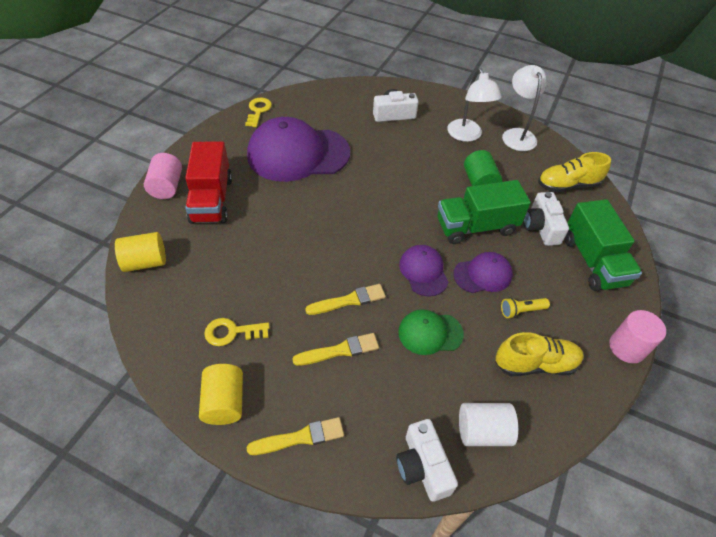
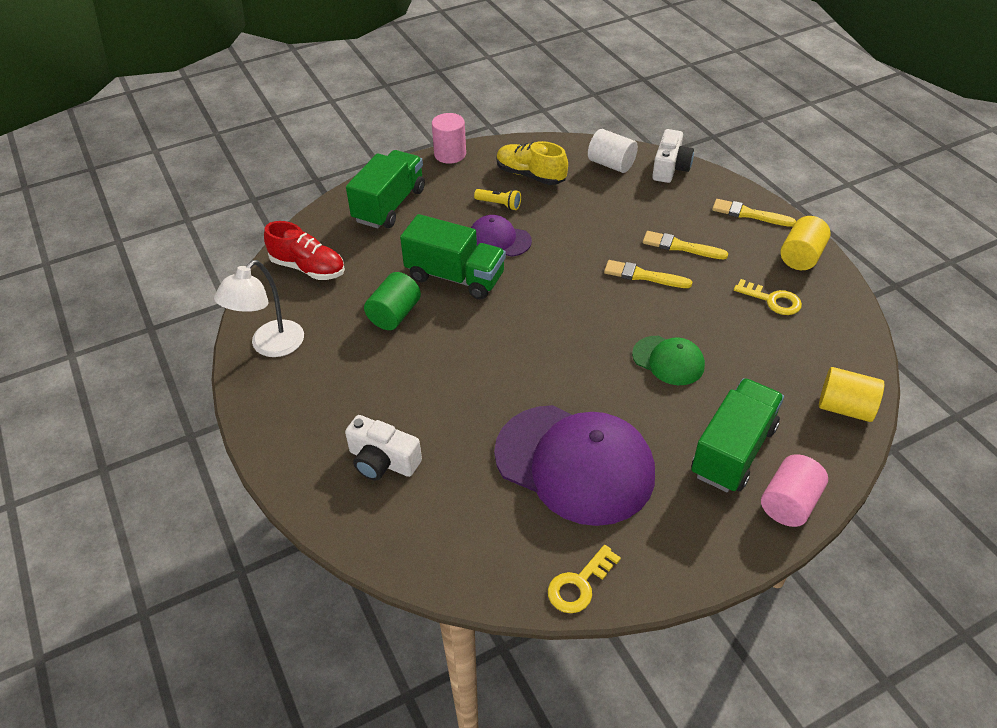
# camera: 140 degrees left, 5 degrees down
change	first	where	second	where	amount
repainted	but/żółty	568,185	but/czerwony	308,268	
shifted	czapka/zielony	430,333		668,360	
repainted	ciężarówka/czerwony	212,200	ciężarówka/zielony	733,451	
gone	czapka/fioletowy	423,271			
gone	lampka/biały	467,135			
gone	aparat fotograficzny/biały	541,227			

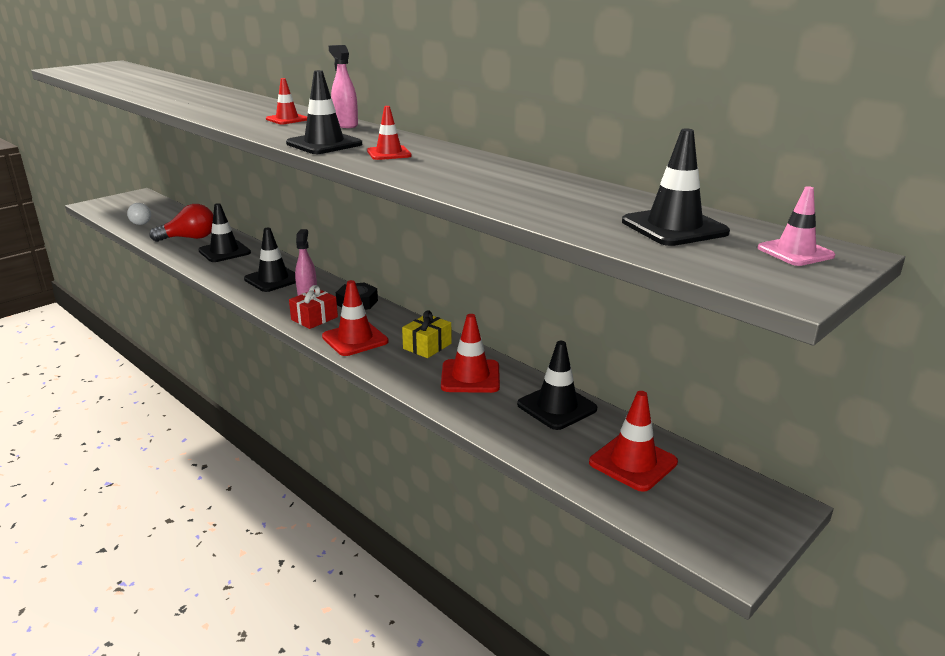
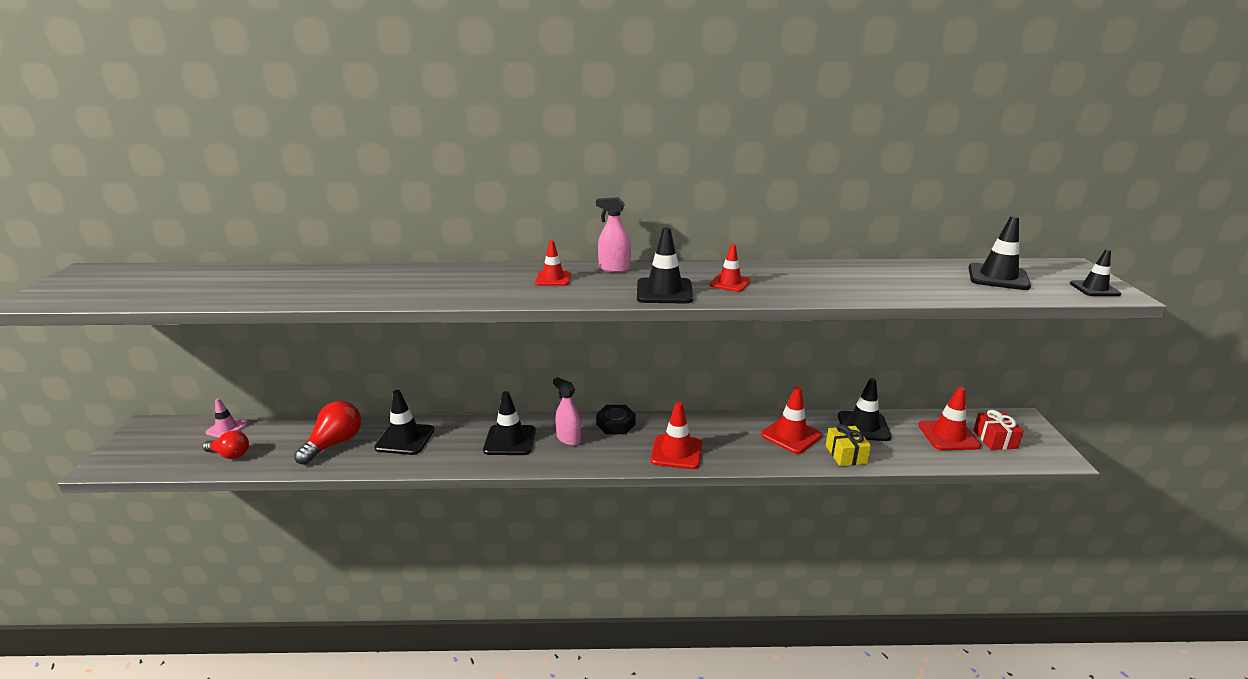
# camera: 45 degrees left, 0 degrees up
change	first	where	second	where	amount
repainted	żarówka/biały	140,222	żarówka/czerwony	230,454	
shifted	pachołek/różowy	795,252		226,428	
shifted	prezent/żółty	427,346		846,454	
shifted	prezent/czerwony	314,318		995,439	
new			pachołek/czarny	1094,289	

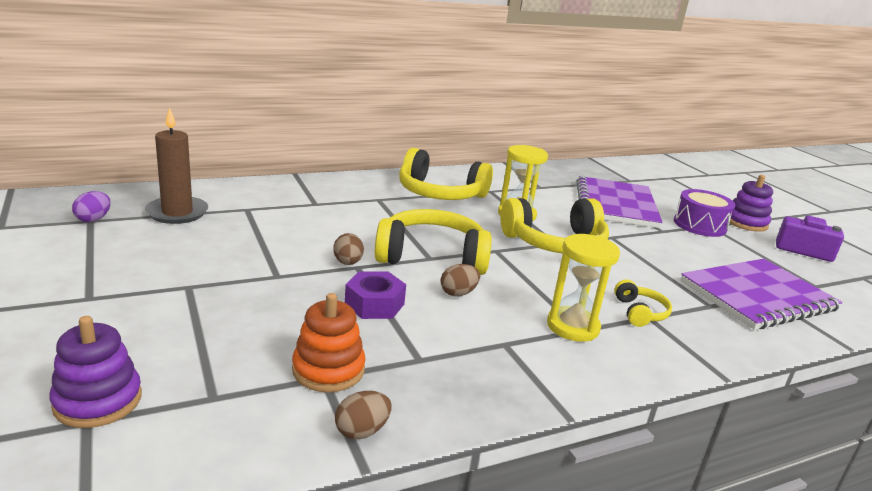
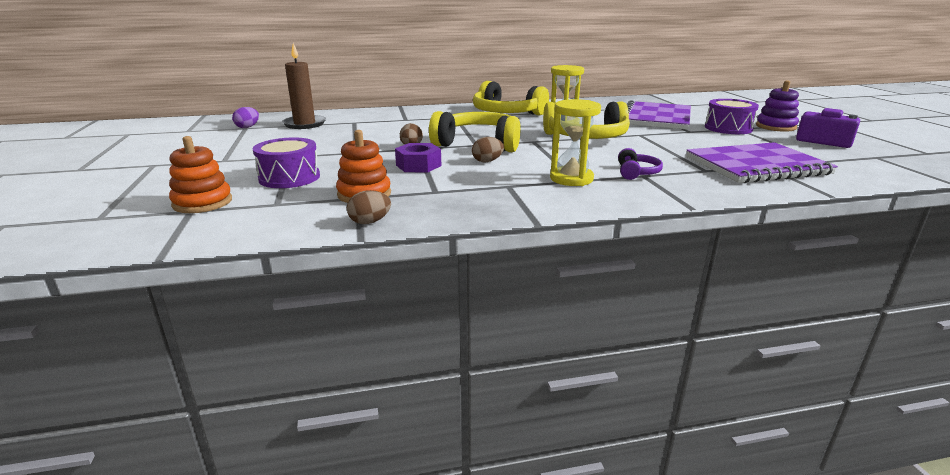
# camera: 15 degrees right, 0 degrees up
change	first	where	second	where	amount
repainted	zabawka nakładanka/fioletowy	98,401	zabawka nakładanka/pomarańczowy	202,202	
new			bęben/fioletowy	289,177	
repainted	słuchawki/żółty	640,312	słuchawki/fioletowy	636,173	

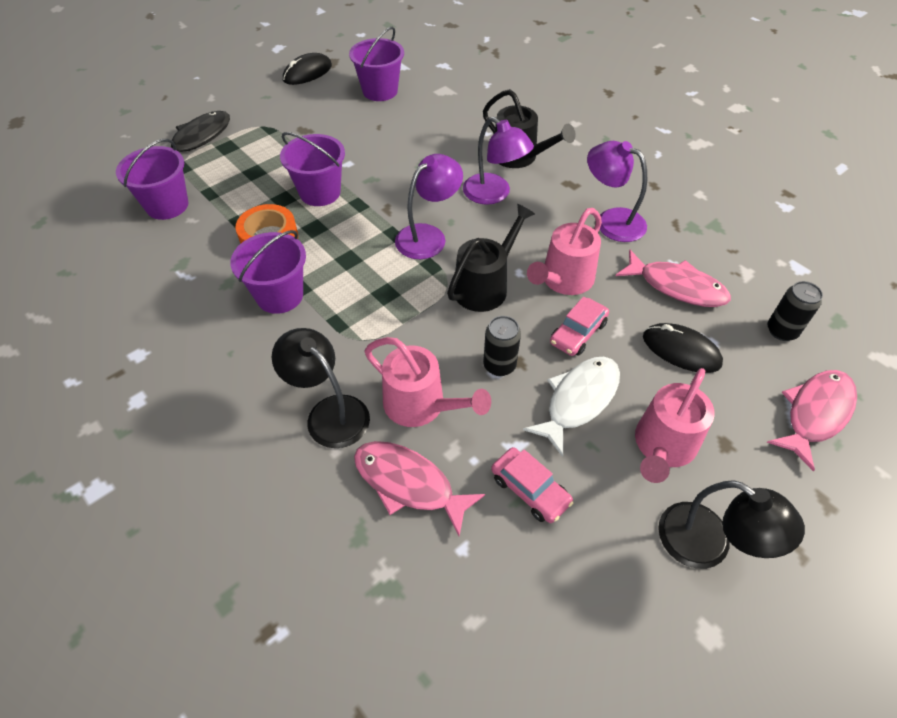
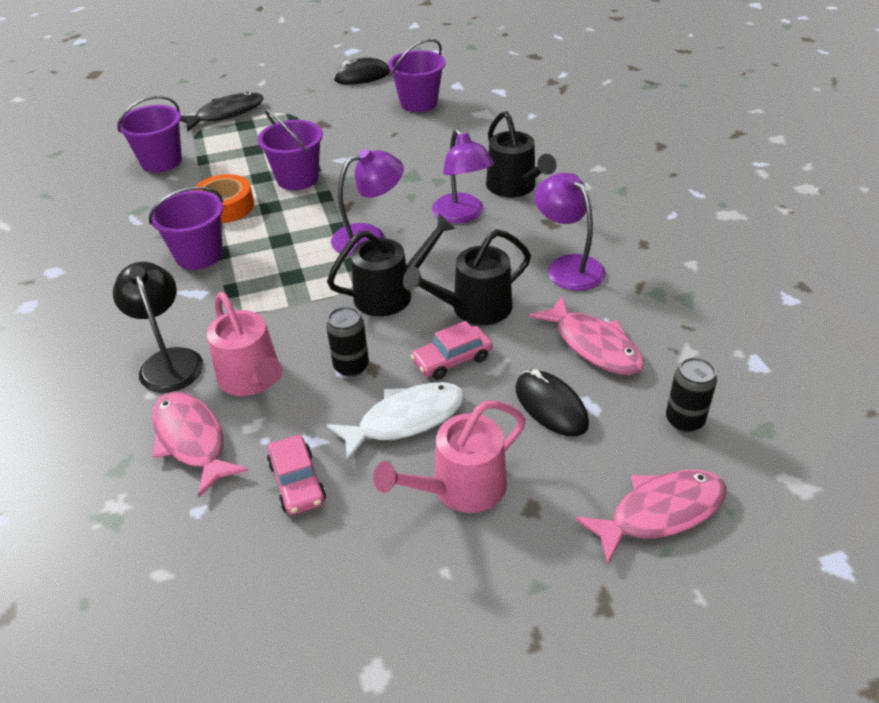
# camera: 25 degrees right, 10 degrees down
change	first	where	second	where	amount
repainted	konewka/różowy	563,281	konewka/czarny	474,309	
gone	lampka/czarny	708,545			

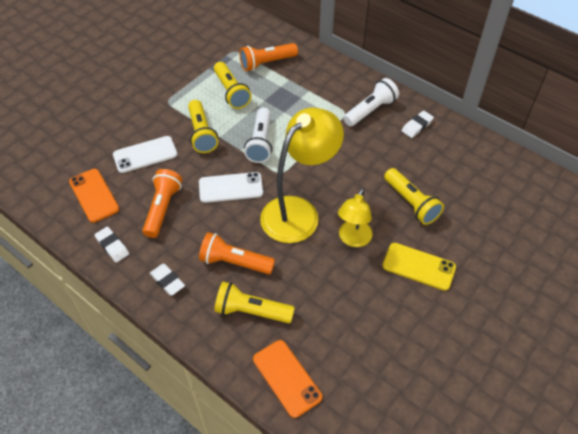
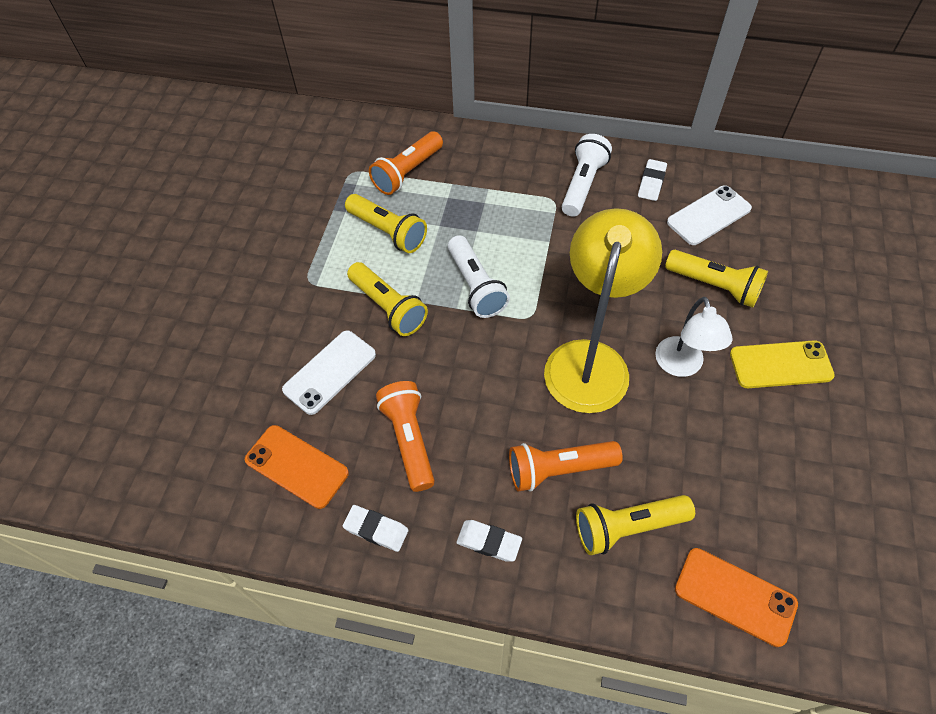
# camera: 25 degrees left, 5 degrees up
change	first	where	second	where	amount
repainted	lampka/żółty	353,239	lampka/biały	681,366	
shifted	telefon/biały	231,188		709,215	

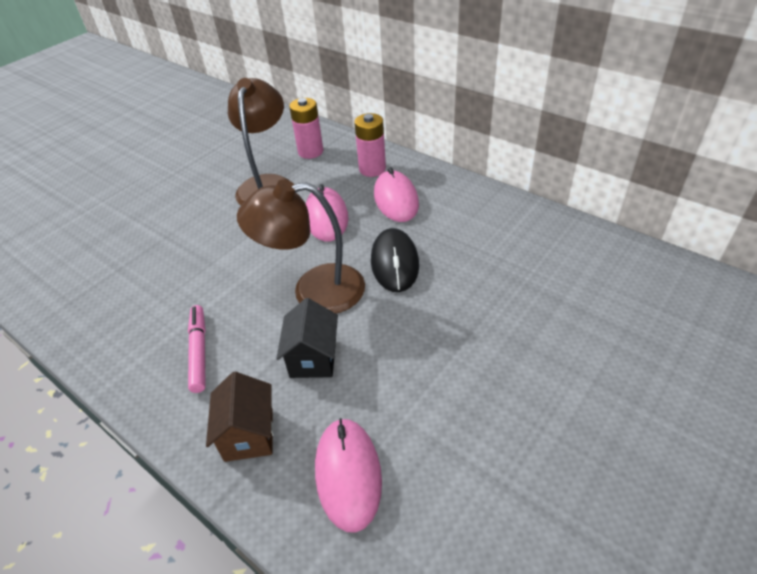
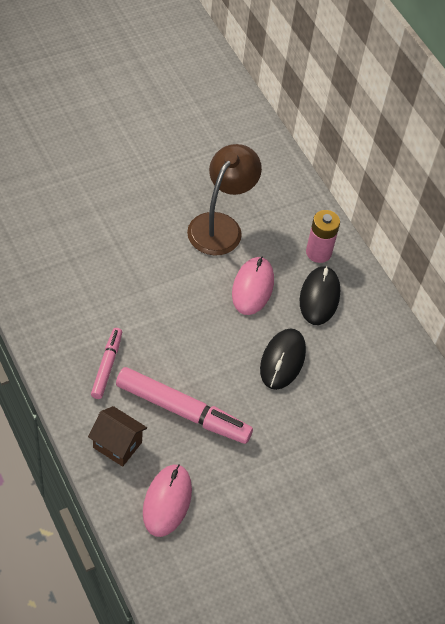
# camera: 15 degrees right, 10 degrees up
change	first	where	second	where	amount
rotated	domek/brązowy	249,434		117,445	75 degrees counterclockwise
swapped	domek/czarny	313,358	flamaster/różowy	182,411	
repainted	myszka/różowy	396,199	myszka/czarny	319,297	
gone	lampka/brązowy	314,290			
gone	bateria/różowy	310,152			

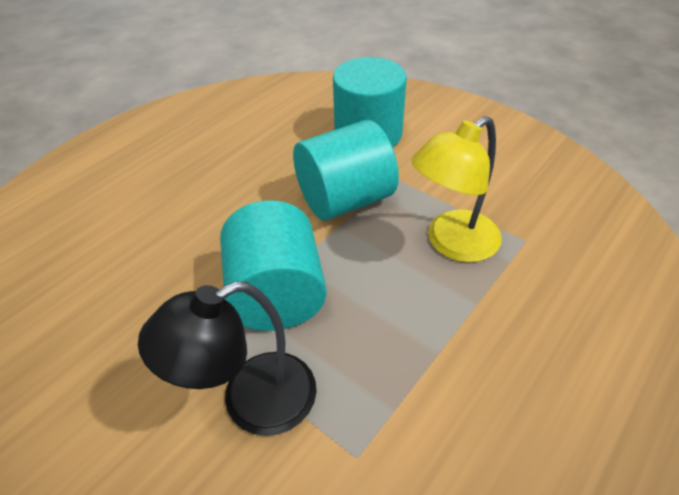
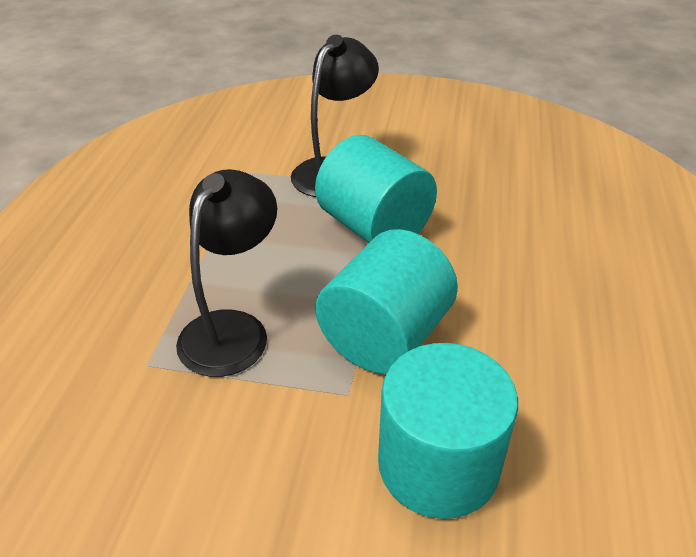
# camera: 150 degrees right, 5 degrees down
change	first	where	second	where	amount
repainted	lampka/żółty	452,244	lampka/czarny	233,329	

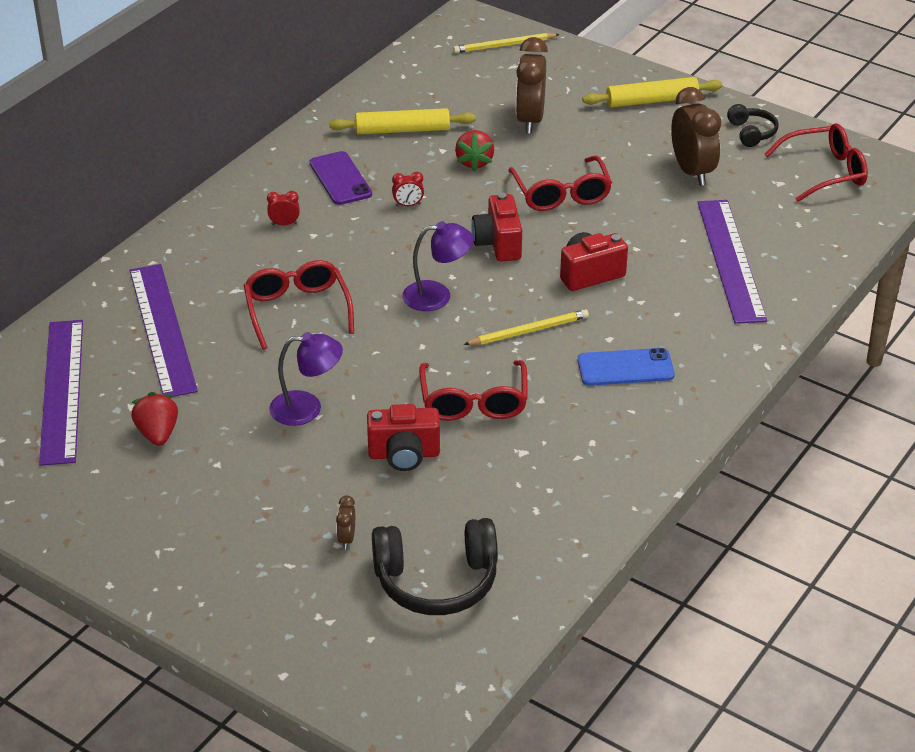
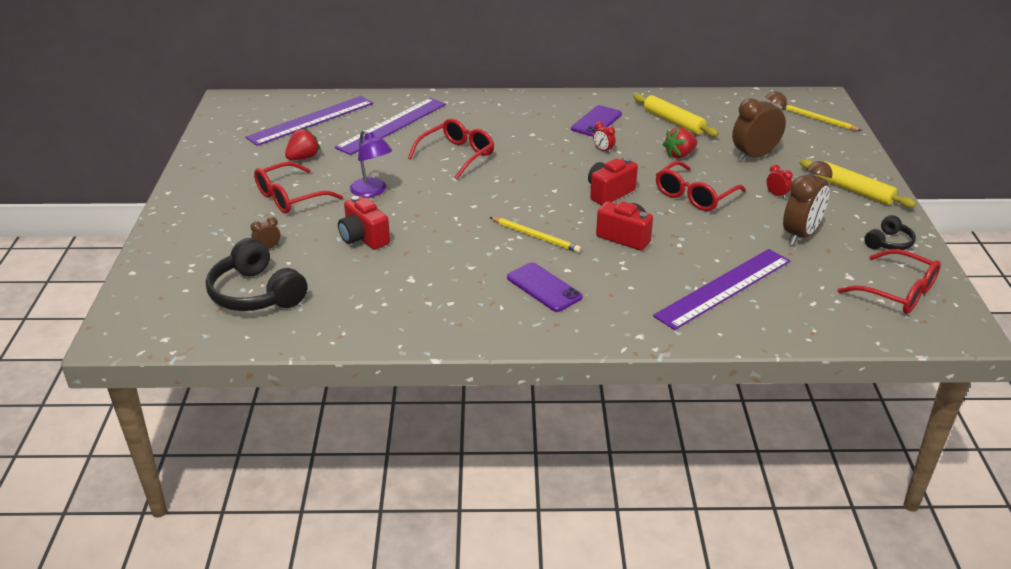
# camera: 55 degrees right, 5 degrees down
change	first	where	second	where	amount
shifted	okulary/czerwony	473,401		291,197	
repainted	telefon/niebieski	625,368	telefon/fioletowy	544,287	
shifted	budzik/czerwony	284,224		776,195	
gone	lampka/fioletowy	437,296			

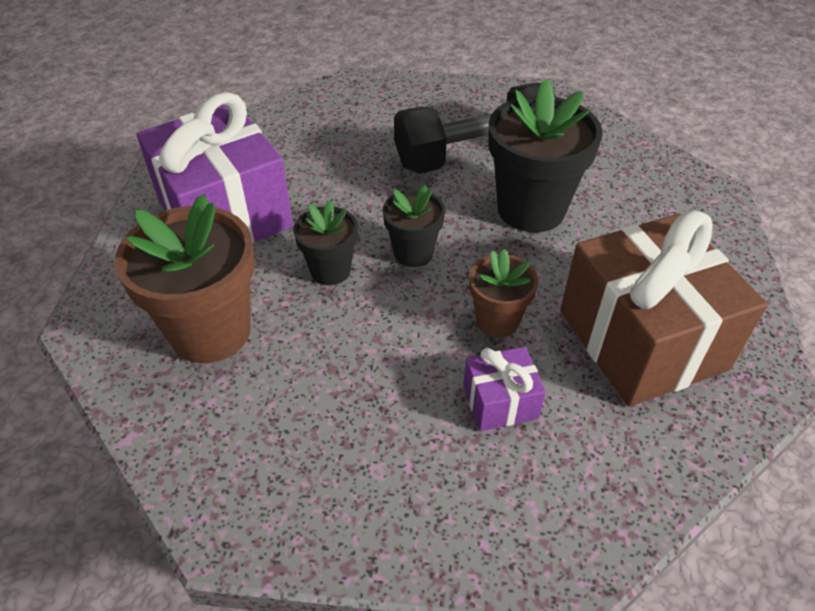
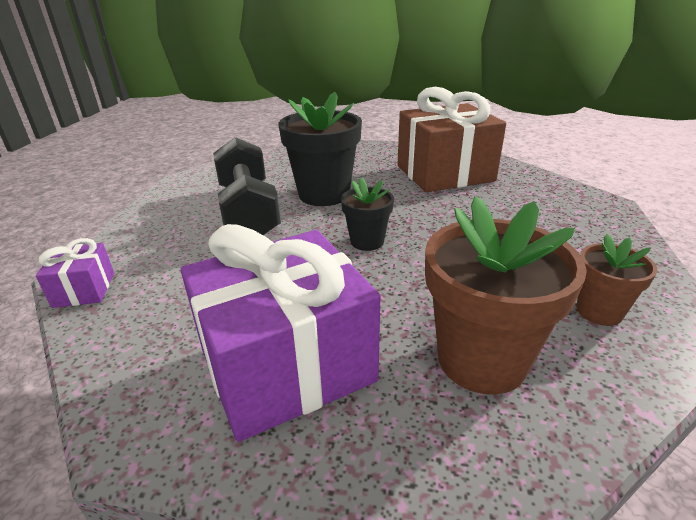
# camera: 85 degrees left, 15 degrees down
change	first	where	second	where	amount
shifted	prezent/fioletowy	500,402		84,290	
shifted	doniczka/brązowy	497,321		599,311	
gone	doniczka/czarny	330,270			

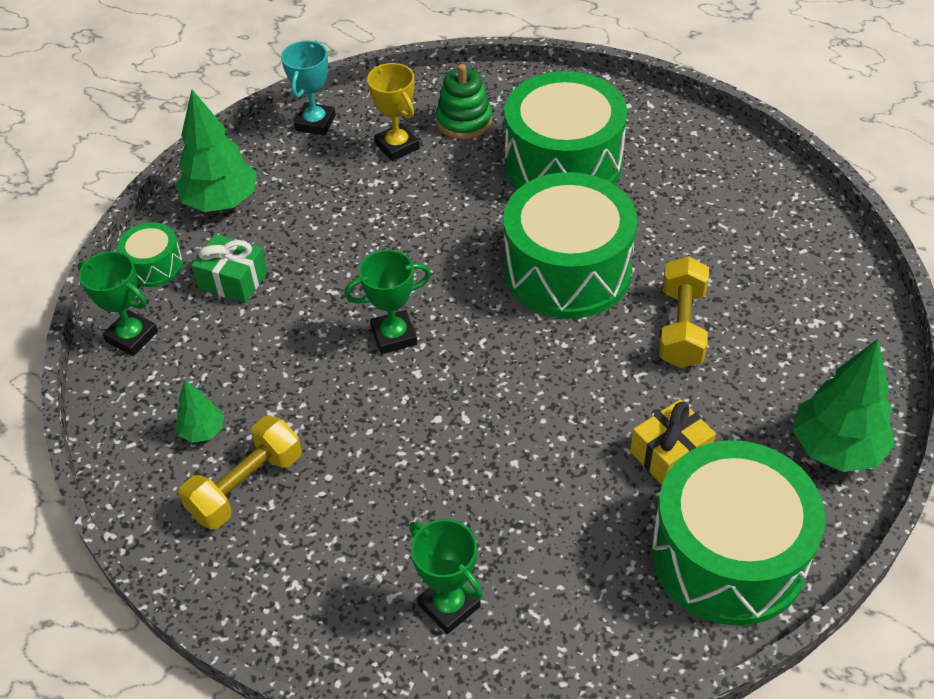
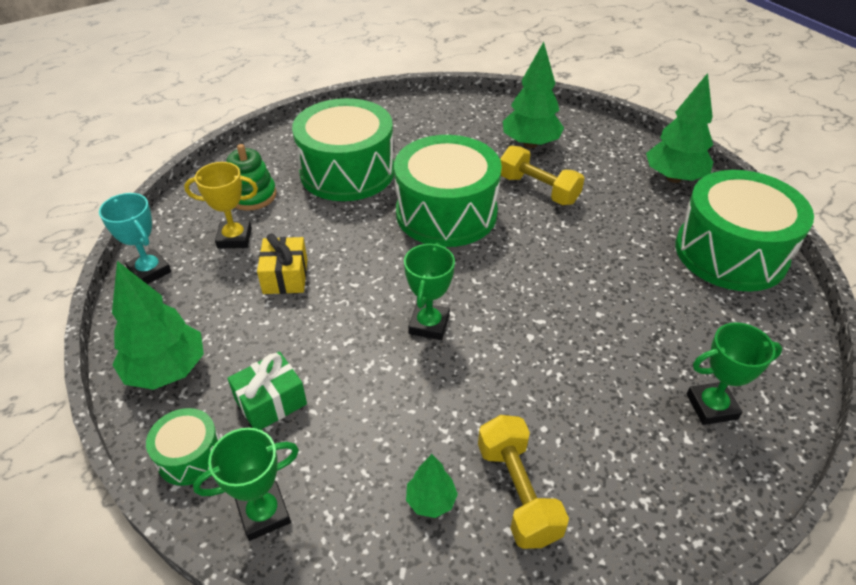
# camera: 60 degrees left, 5 degrees down
change	first	where	second	where	amount
shifted	prezent/żółty	670,454		285,276	
new			drzewko/zielony	530,144	

